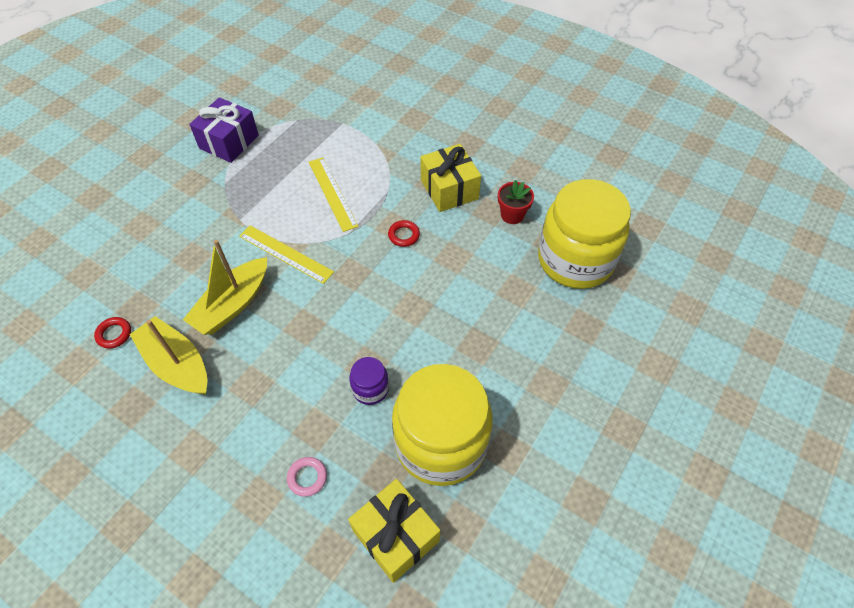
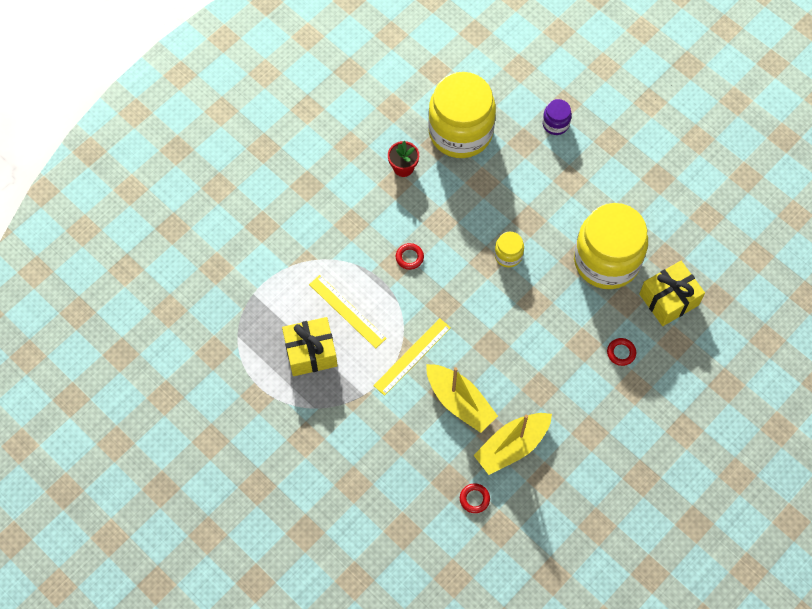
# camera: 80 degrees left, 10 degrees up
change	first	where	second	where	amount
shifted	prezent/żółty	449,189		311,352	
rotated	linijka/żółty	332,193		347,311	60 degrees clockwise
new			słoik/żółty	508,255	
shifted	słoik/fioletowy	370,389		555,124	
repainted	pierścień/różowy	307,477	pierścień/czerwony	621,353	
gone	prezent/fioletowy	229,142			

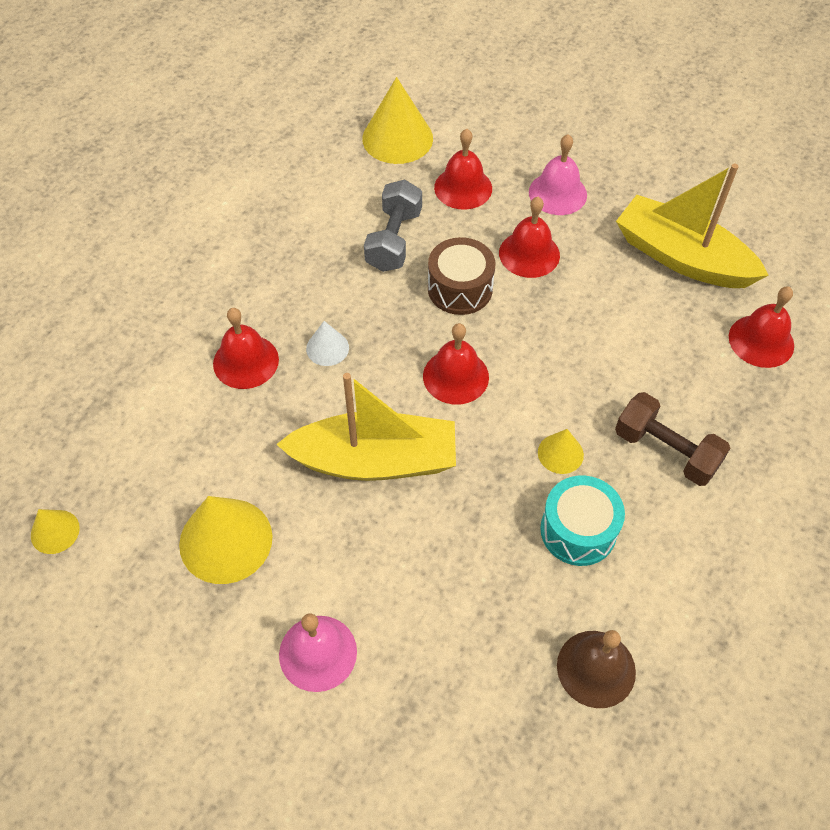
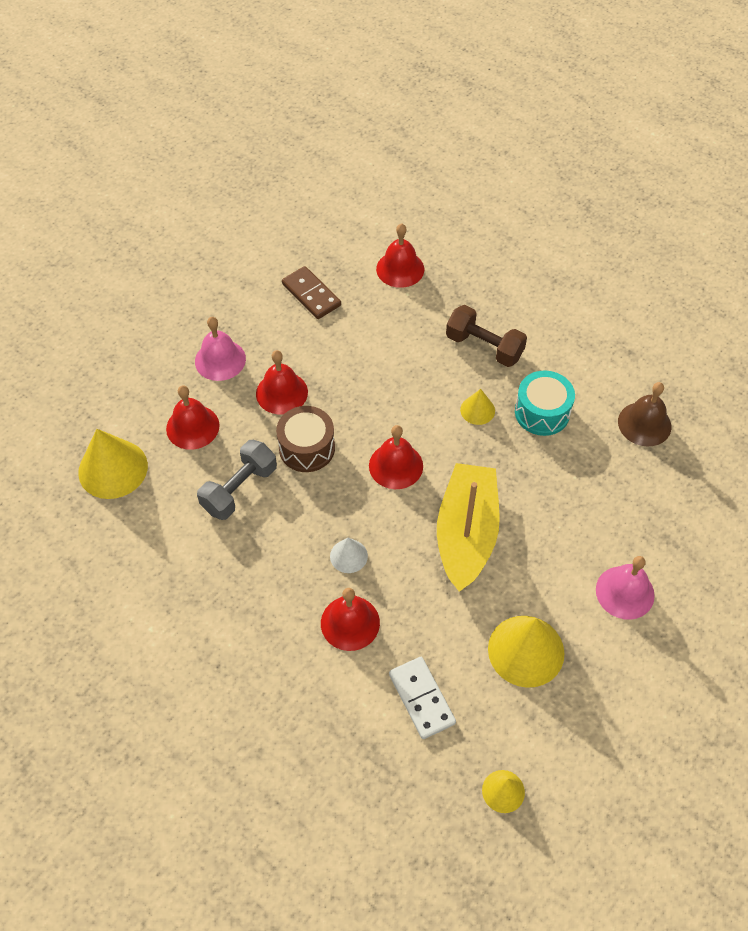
# camera: 80 degrees left, 0 degrees up
change	first	where	second	where	amount
rotated	hantel/szary	394,240		239,489	75 degrees counterclockwise
swapped	łódka/żółty	682,257	kostka domina/brązowy	311,295	
new			kostka domina/biały	422,698	
rotated	hantel/brązowy	666,451		484,347	75 degrees clockwise

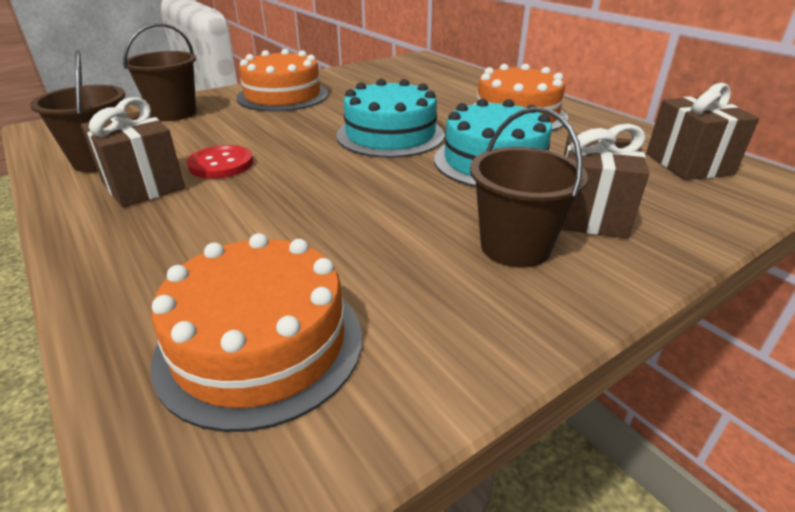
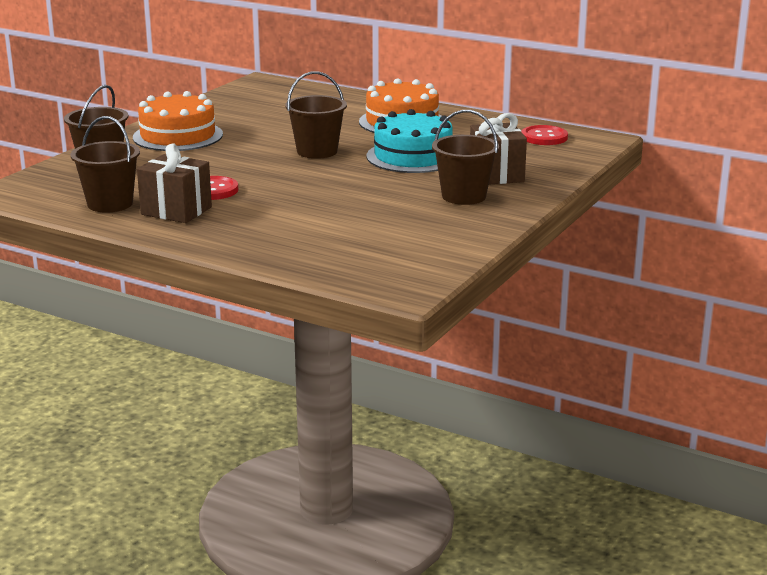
# camera: 25 degrees left, 10 degrees down
change	first	where	second	where	amount
swapped	tort/turkusowy	390,135	wiadro/brązowy	317,151	
swapped	prezent/brązowy	688,164	guzik/czerwony	544,137	
gone	tort/pomarańczowy	260,344			

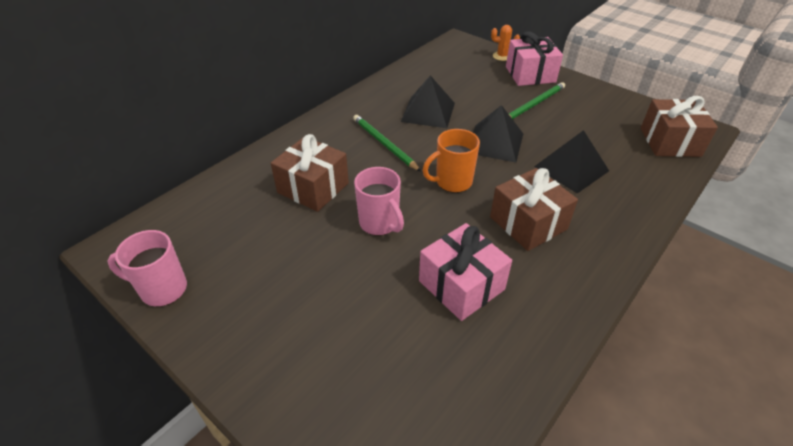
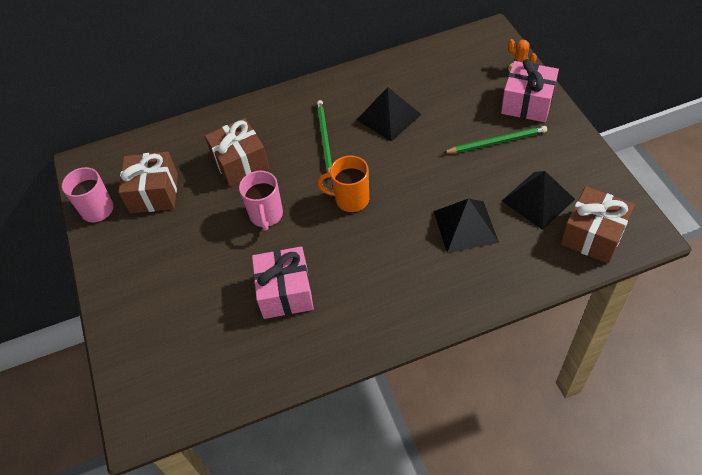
# camera: 35 degrees right, 10 degrees up
change	first	where	second	where	amount
shifted	prezent/brązowy	528,223		154,193	
shifted	piramida/czarny	495,143		538,199	

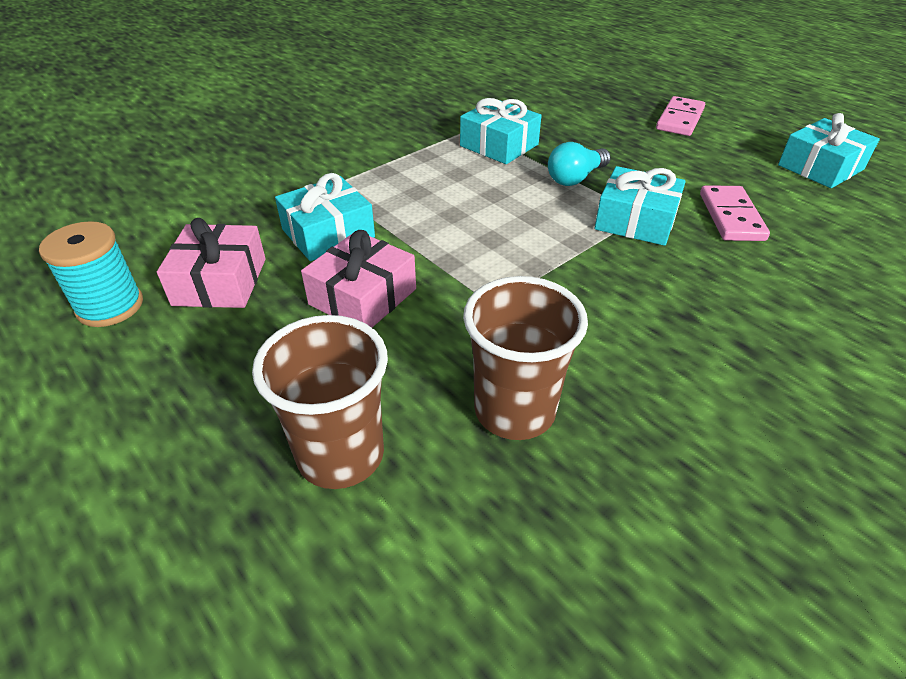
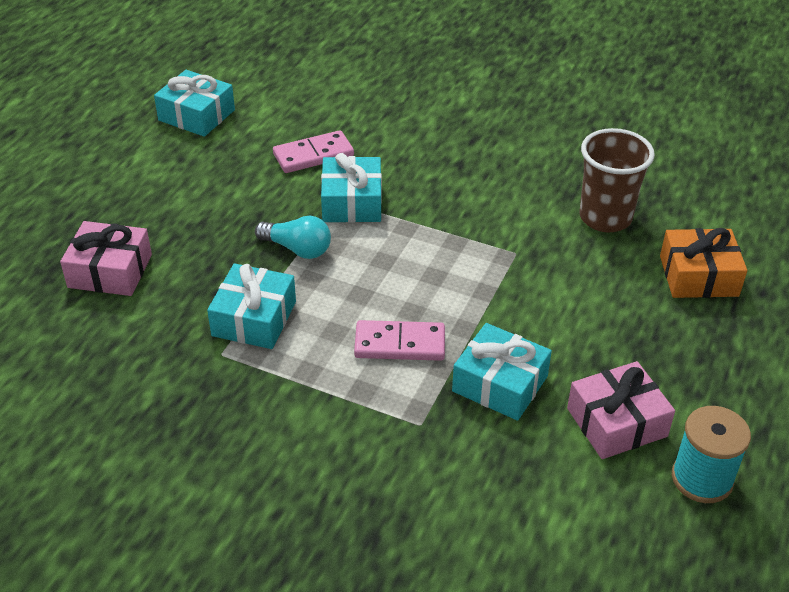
# camera: 115 degrees left, 0 degrees up
change	first	where	second	where	amount
shifted	prezent/różowy	362,296		110,271	
shifted	kostka domina/różowy	679,119		400,344	
swapped	szklanka/brązowy	341,455	prezent/pomarańczowy	698,276	

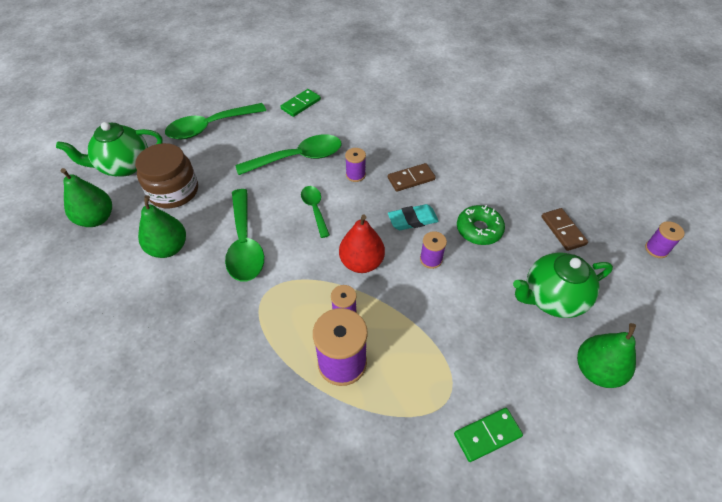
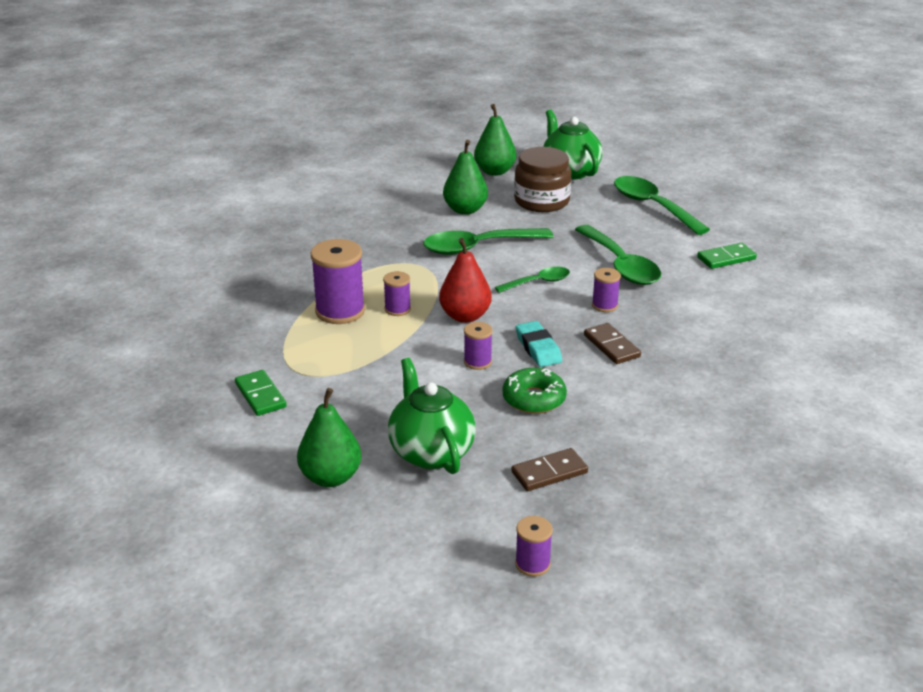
# camera: 85 degrees right, 20 degrees down
change	first	where	second	where	amount
rotated	kostka domina/zielony	300,104		726,258	60 degrees counterclockwise

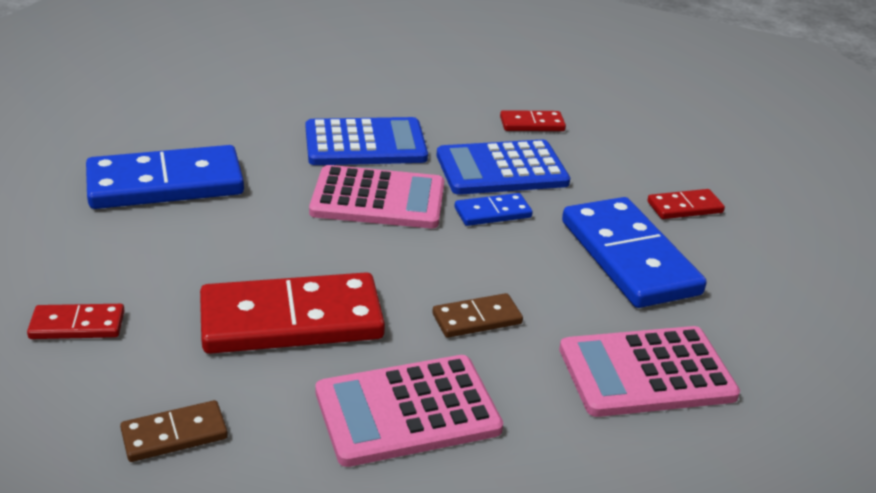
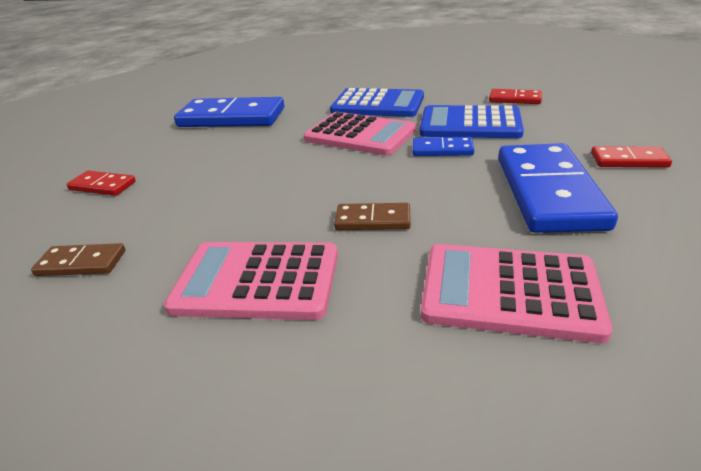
# camera: 30 degrees right, 0 degrees up
change	first	where	second	where	amount
gone	kostka domina/czerwony	291,320			

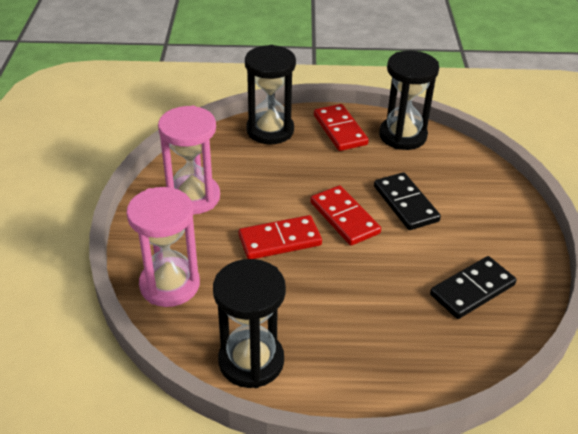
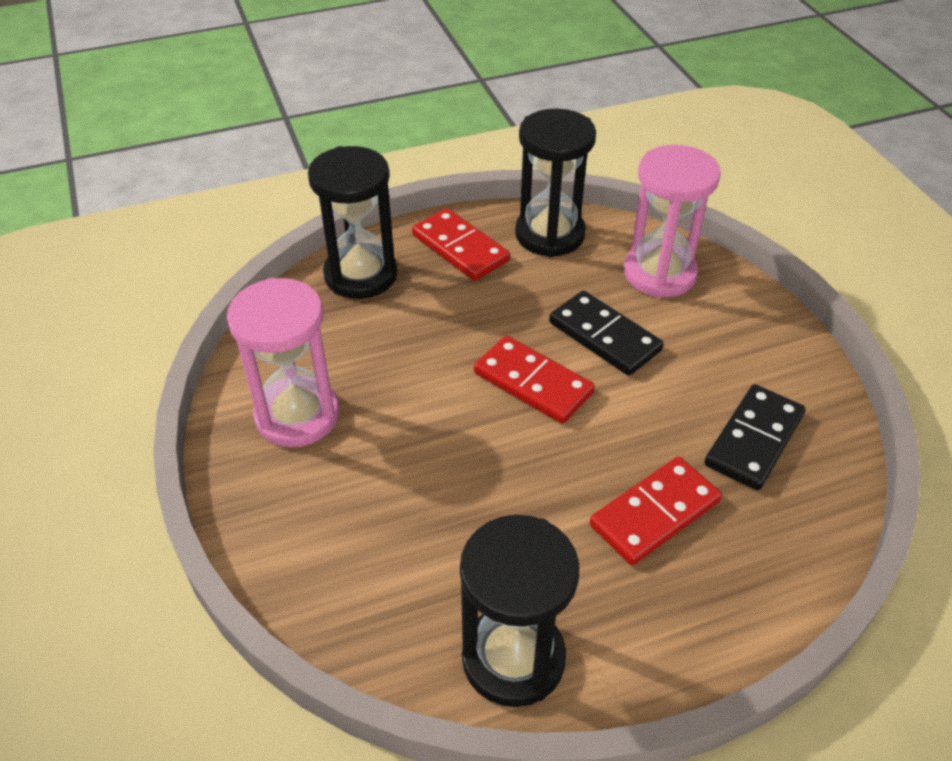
# camera: 20 degrees left, 5 degrees up
change	first	where	second	where	amount
shifted	kostka domina/czerwony	280,240		655,513	
shifted	klepsydra/różowy	169,285		659,273	

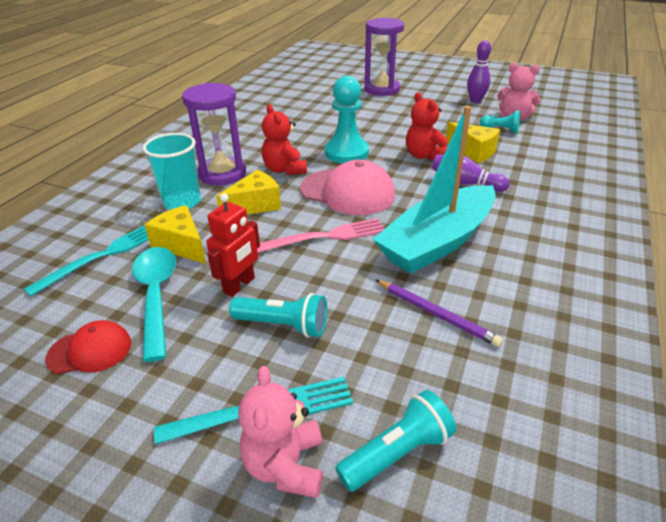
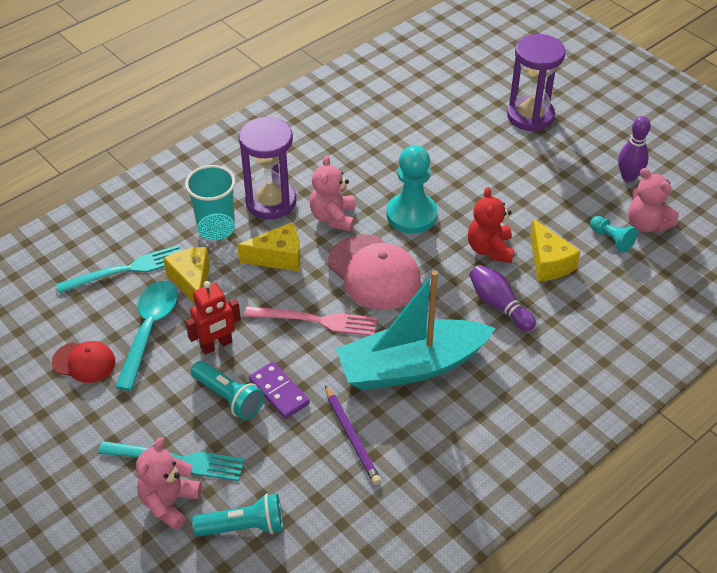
# camera: 25 degrees right, 10 degrees up
change	first	where	second	where	amount
new			kostka domina/fioletowy	279,392	
repainted	miś/czerwony	284,169	miś/różowy	333,217	

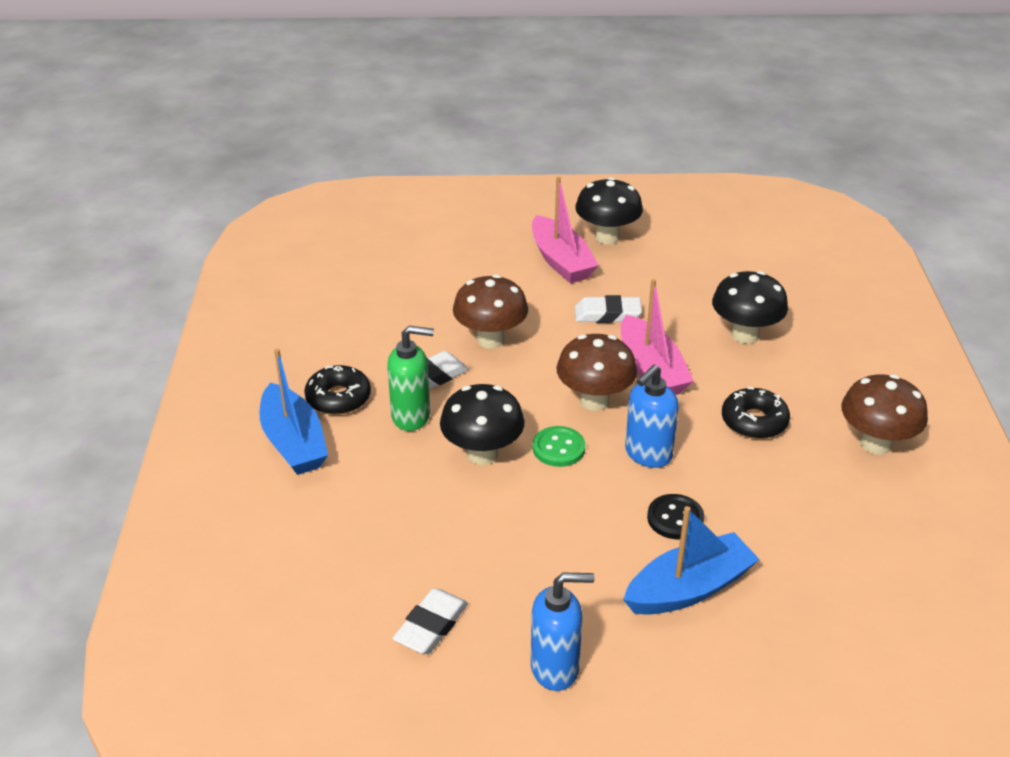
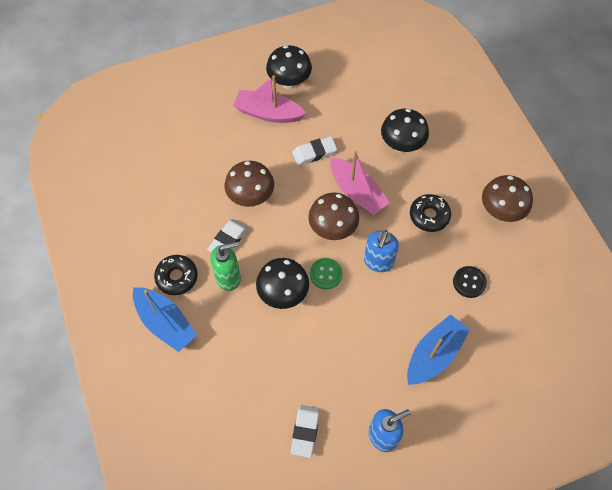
# camera: 20 degrees left, 25 degrees up
change	first	where	second	where	amount
rotated	łódka/różowy	561,261		268,113	150 degrees clockwise
shifted	guzik/czarny	675,518		469,282	

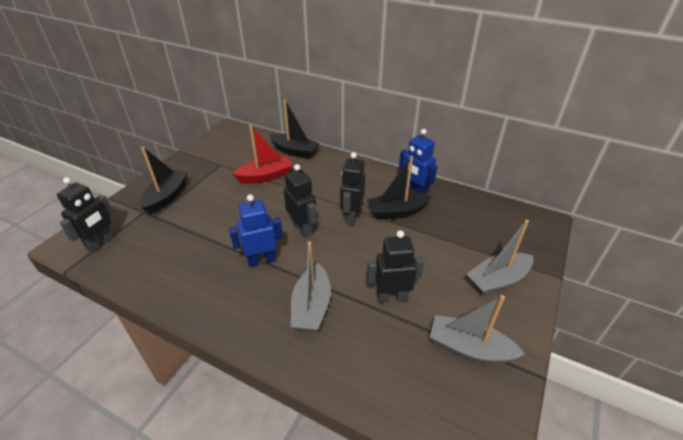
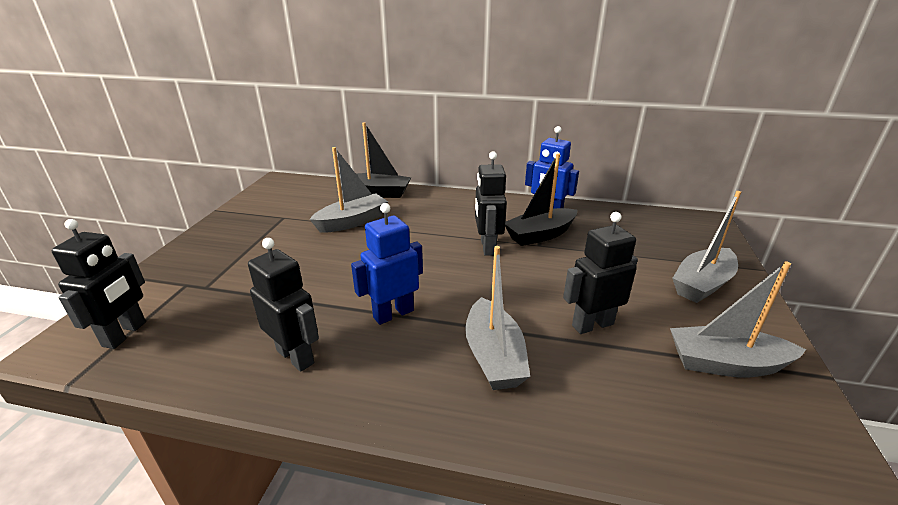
# camera: 15 degrees left, 10 degrees down
change	first	where	second	where	amount
shifted	robot/czarny	302,229		295,356	
repainted	łódka/czerwony	265,176	łódka/szary	352,221	
gone	łódka/czarny	166,197			

